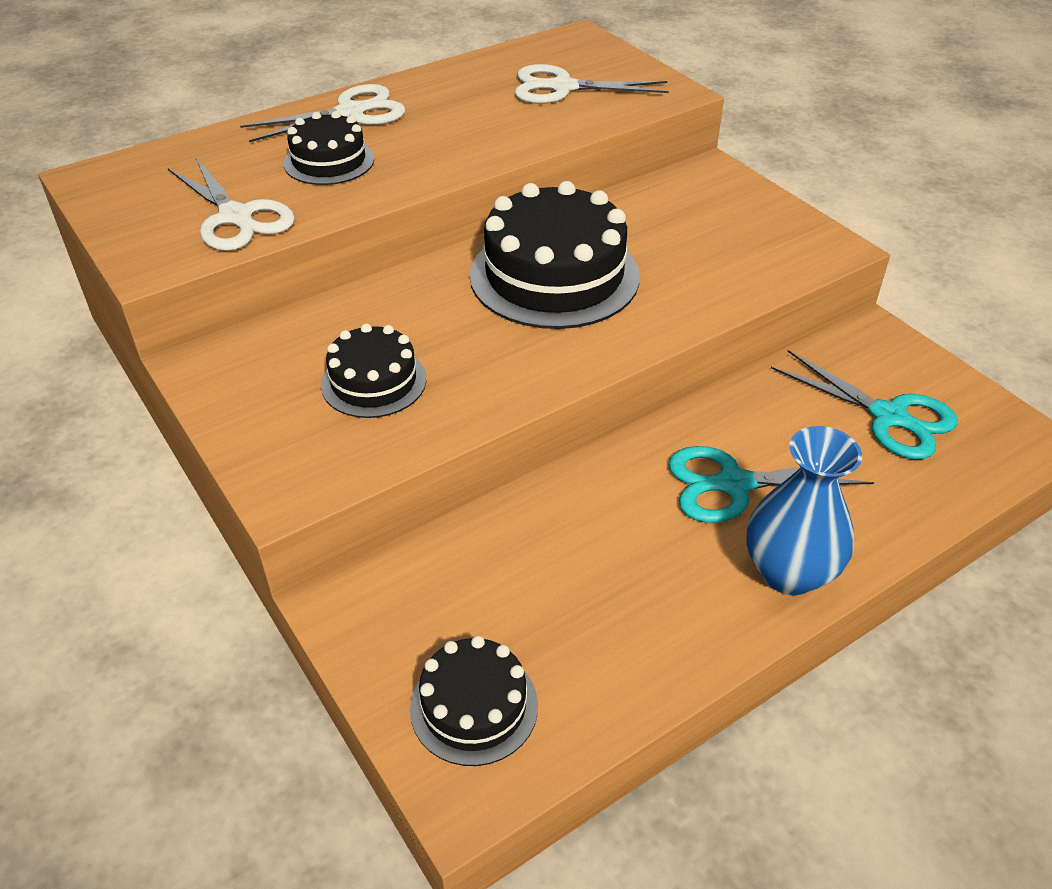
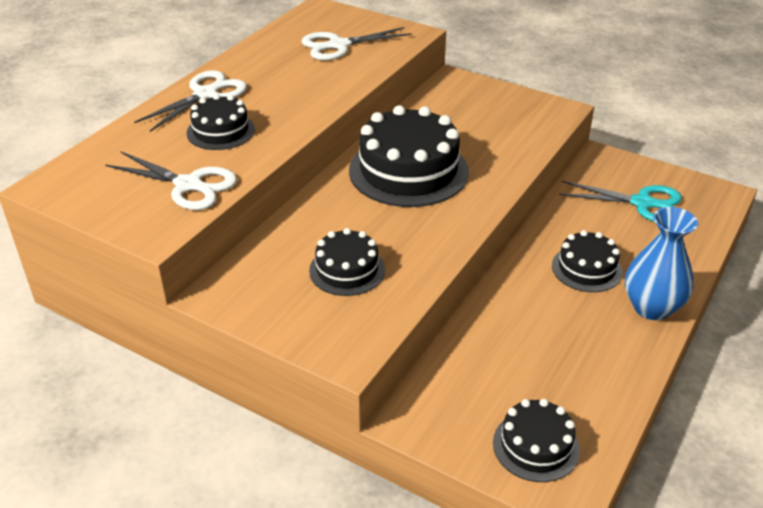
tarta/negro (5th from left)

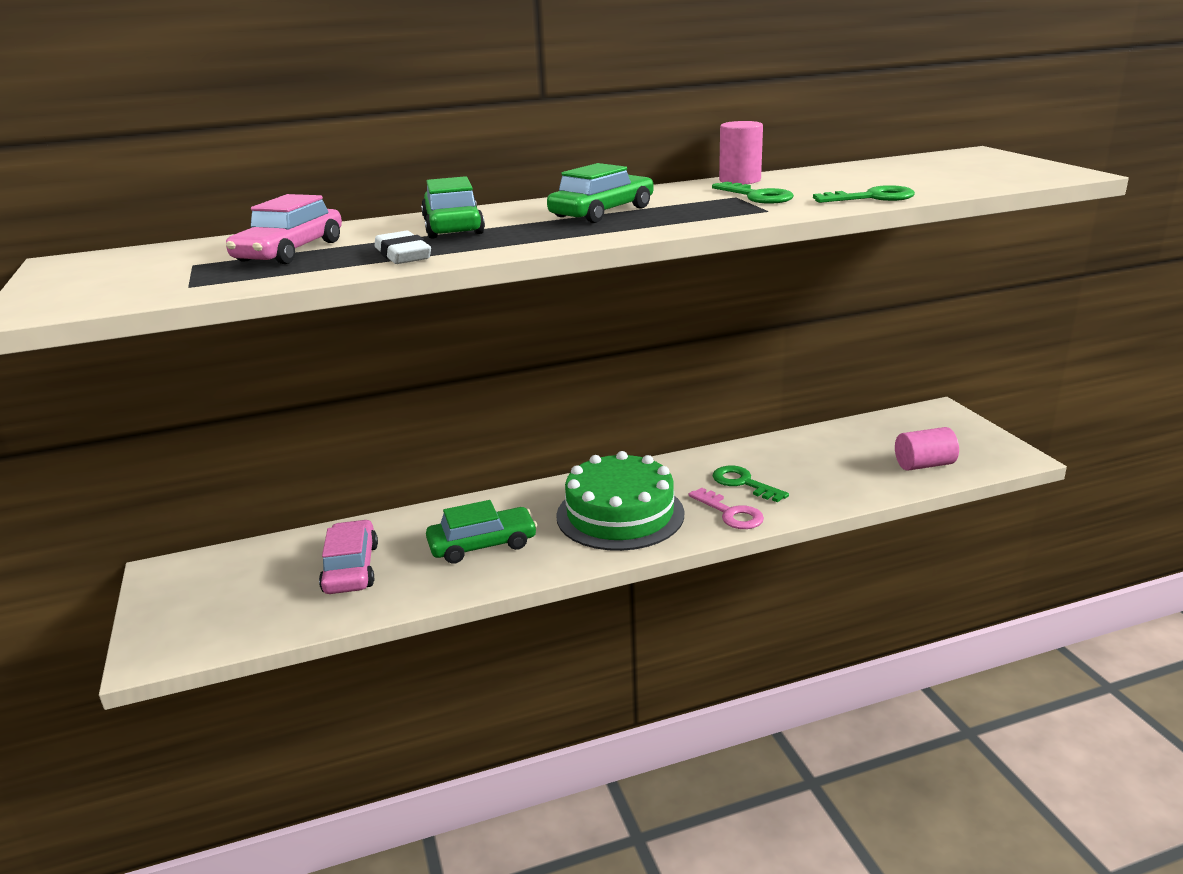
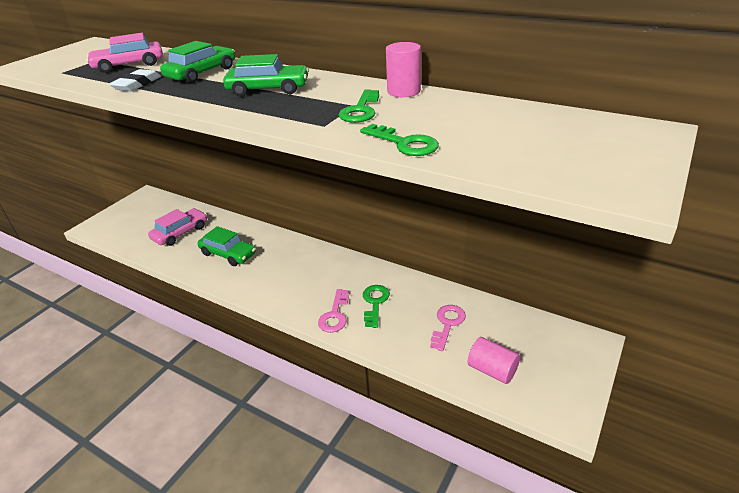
tarta/verde; llave/rosa (2nd from left)

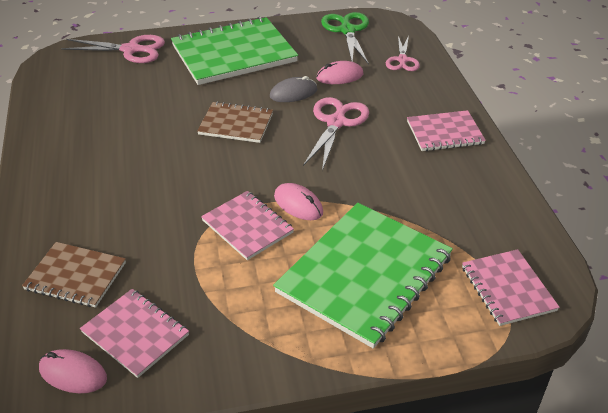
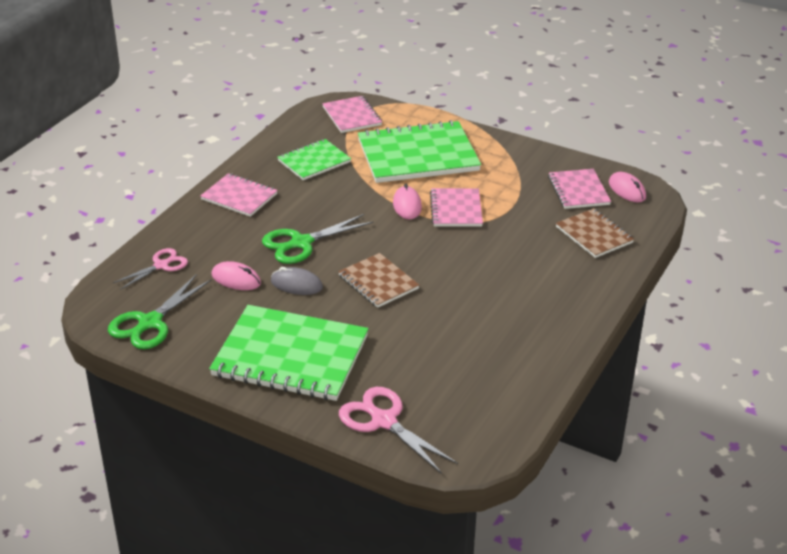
cuaderno/verde (2nd from left); tijeras/verde (2nd from left); cuaderno/rosa (2nd from left)

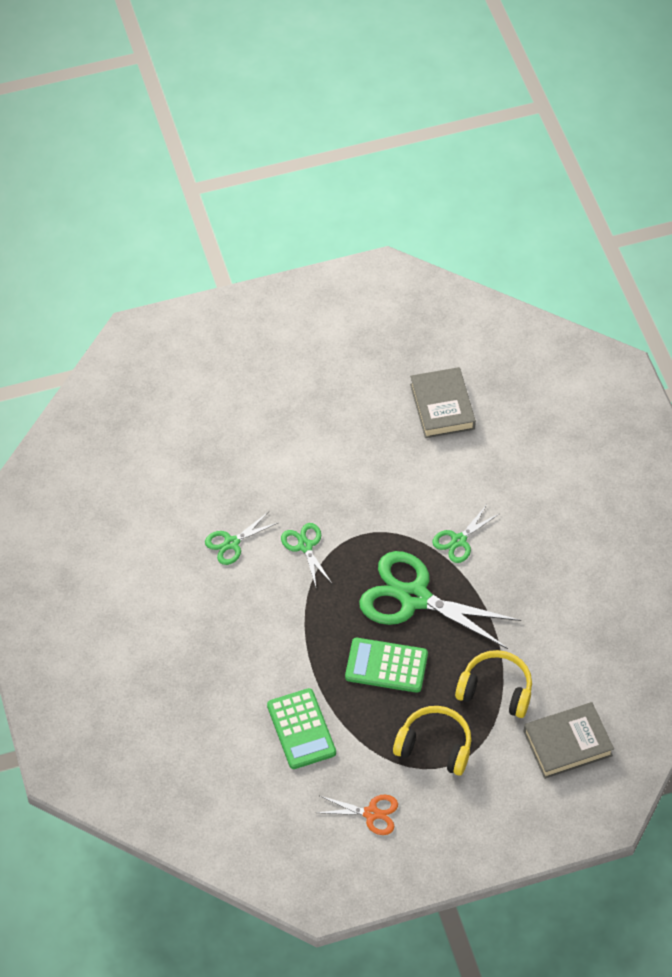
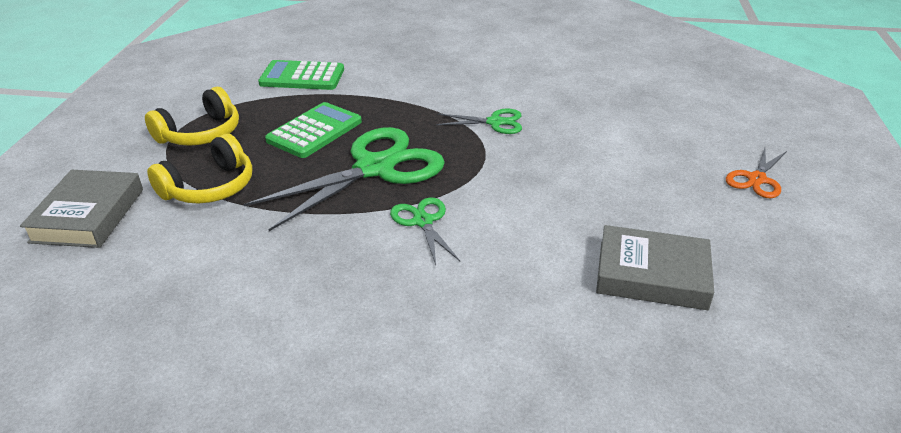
tijeras/verde (1st from left in the first image); tijeras/naranja

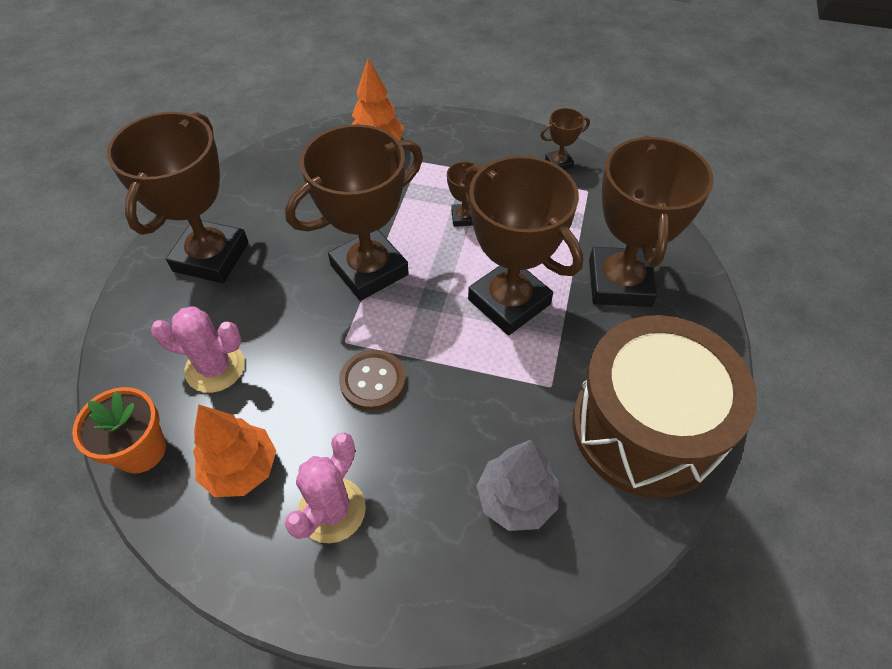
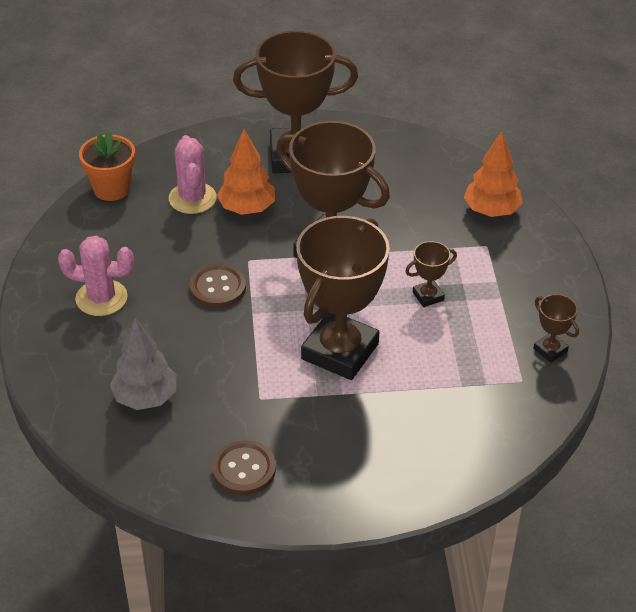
trofeo/marrón (6th from left in the first image); árbol/naranja (1st from left); botón/marrón (2nd from left)

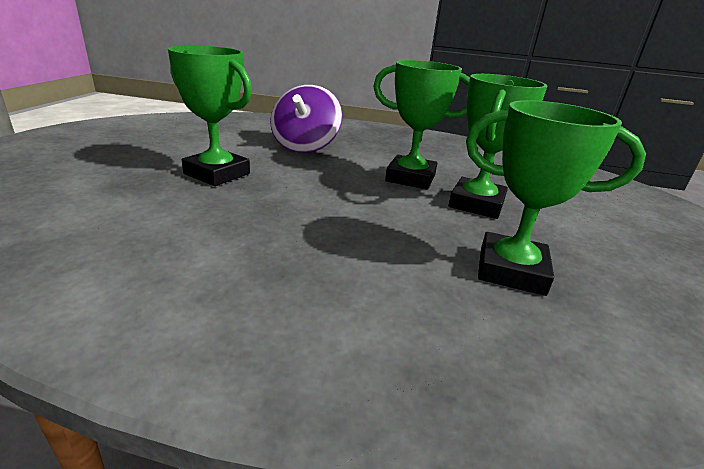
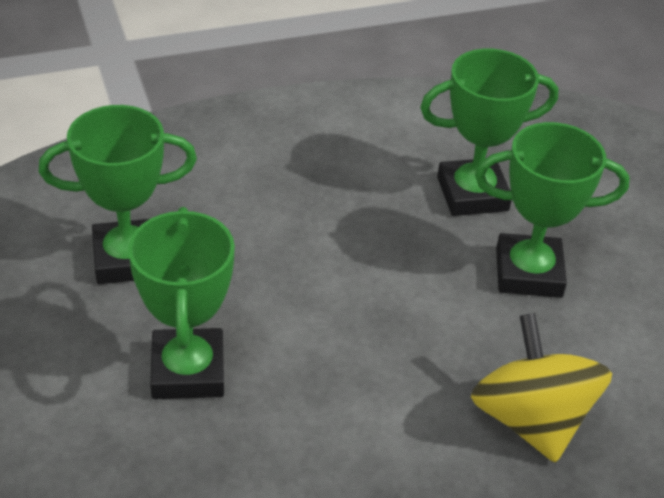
trofeo/verde (3rd from left); peonza/amarillo

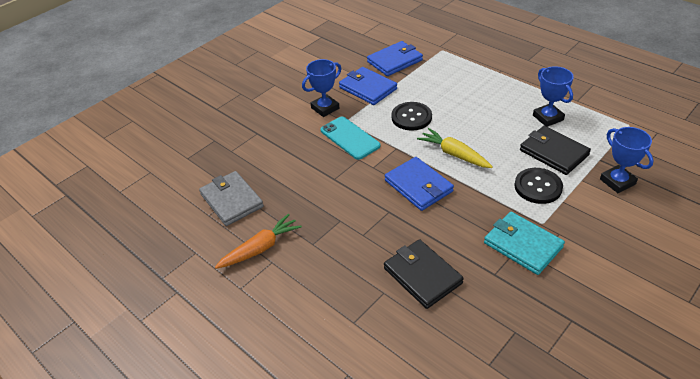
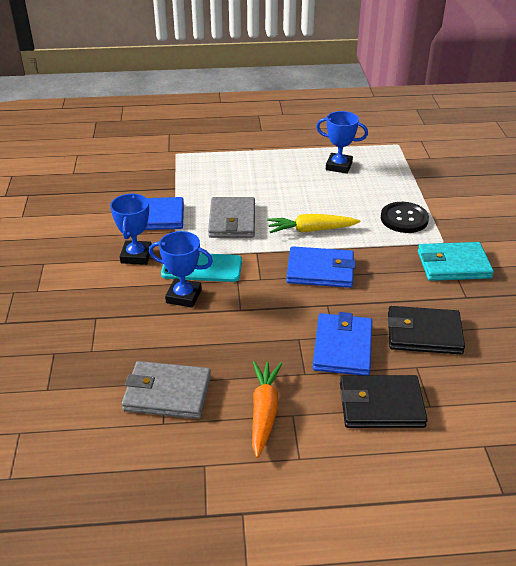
cartera/azul (3rd from left); cartera/negro (1st from left); trofeo/azul (2nd from left); cartera/gris (2nd from left)

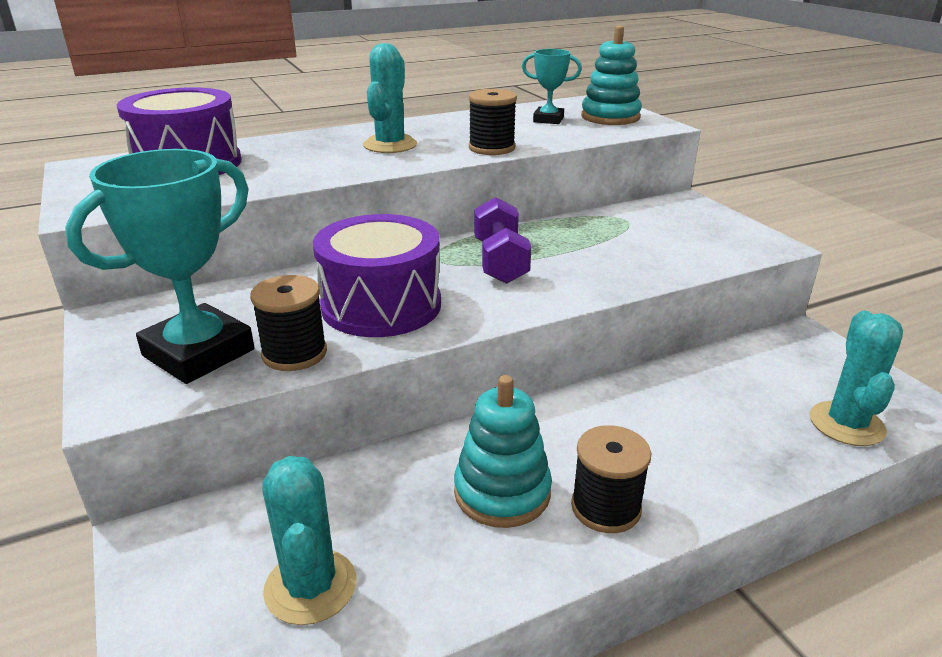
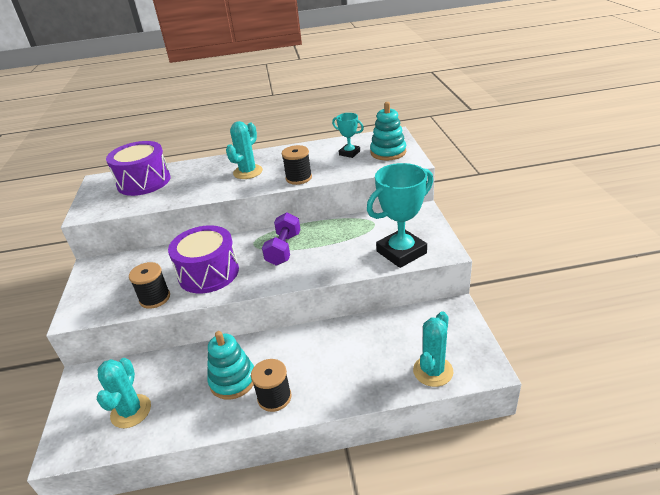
trofeo/turquesa (2nd from left)

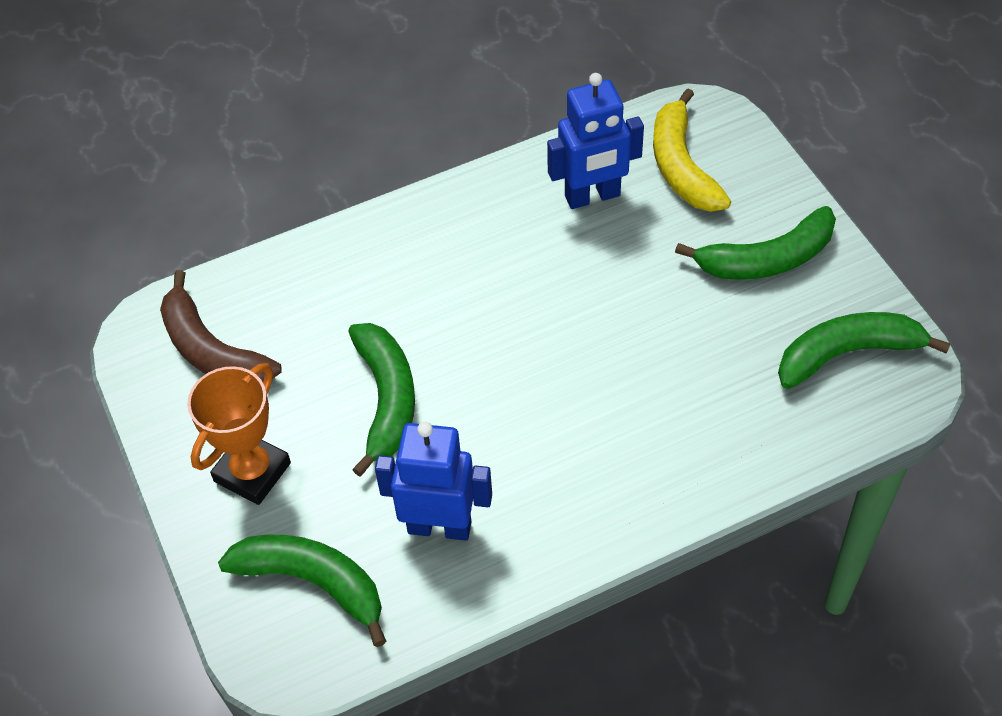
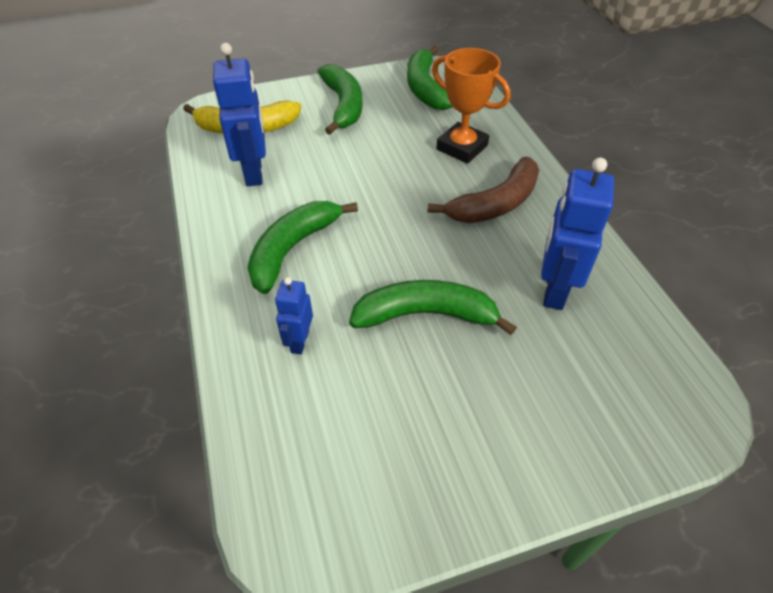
robot/azul (2nd from left); plátano/marrón; trofeo/naranja; plátano/verde (1st from left)

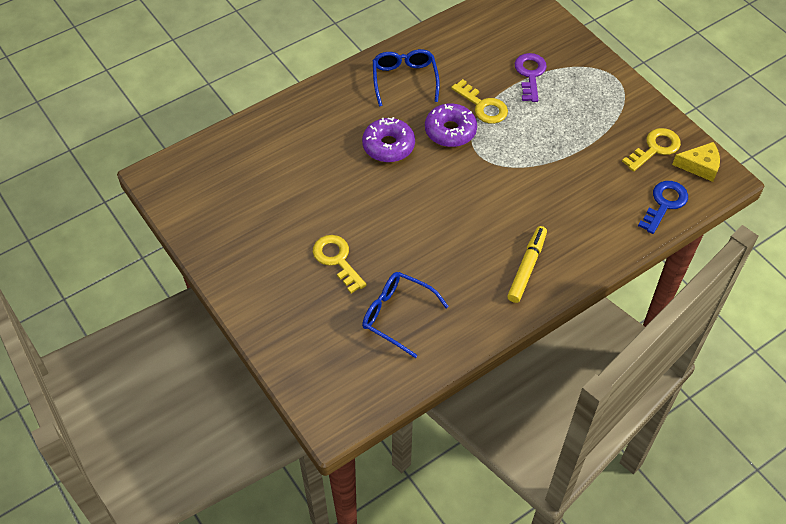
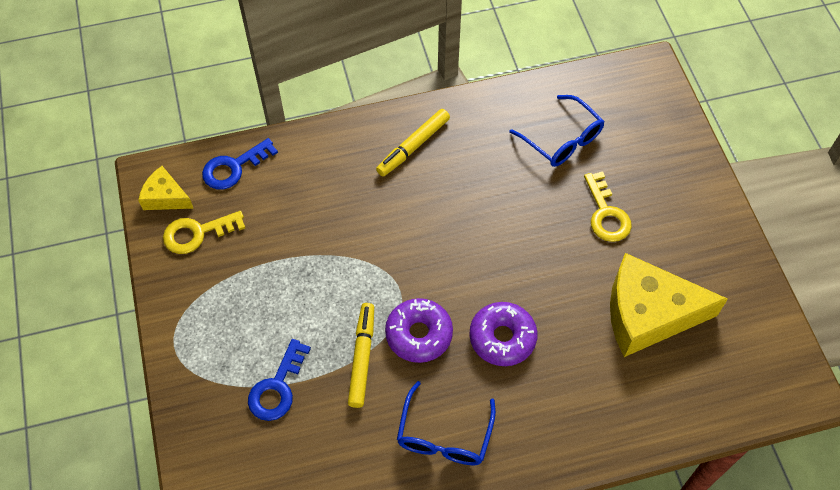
queso/amarillo (2nd from left); rotulador/amarillo (1st from left); llave/azul (2nd from left)

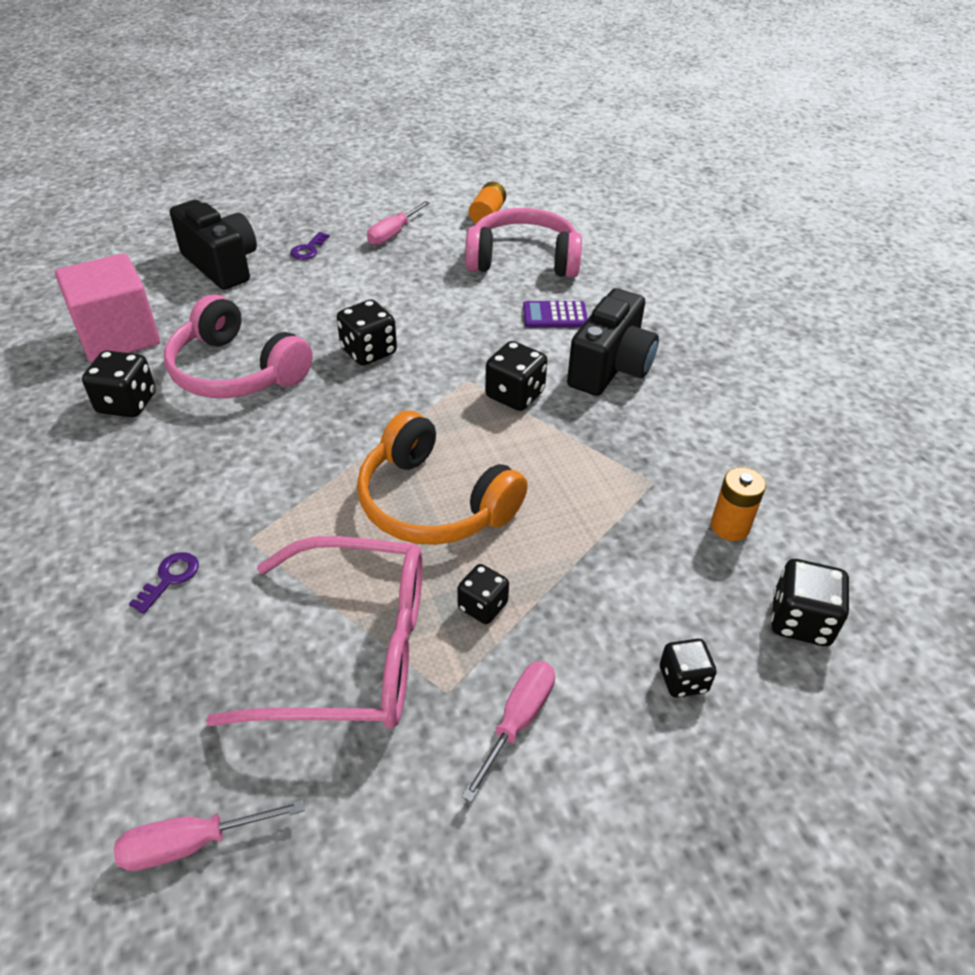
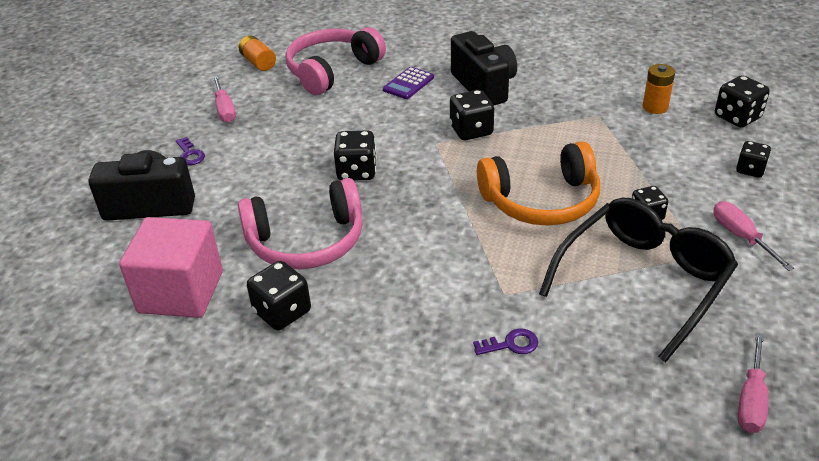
gafas/negro; llave/morado (2nd from left)

